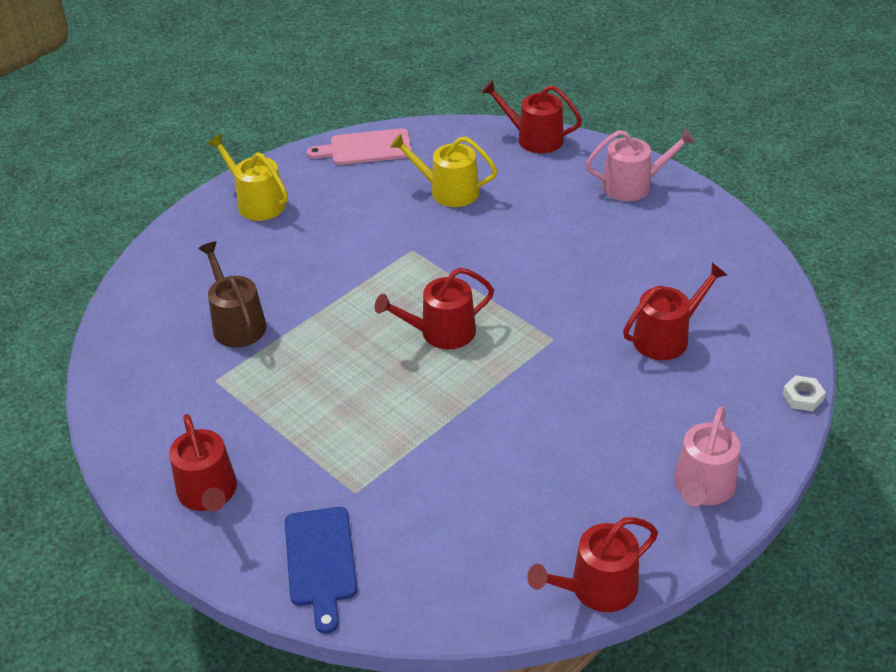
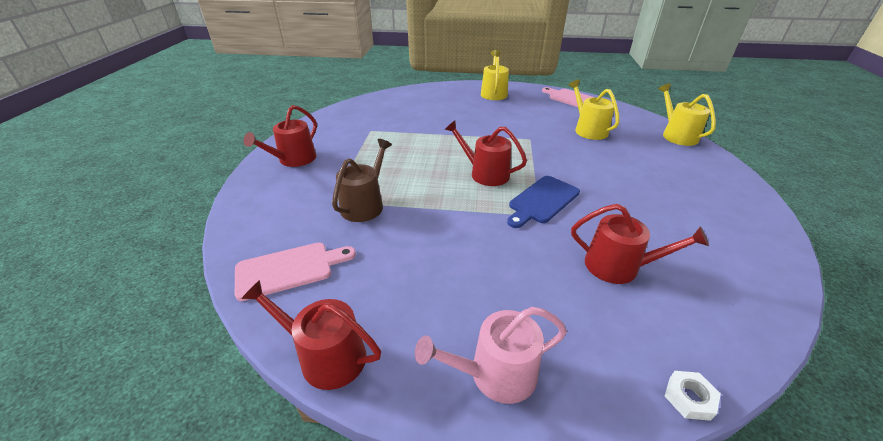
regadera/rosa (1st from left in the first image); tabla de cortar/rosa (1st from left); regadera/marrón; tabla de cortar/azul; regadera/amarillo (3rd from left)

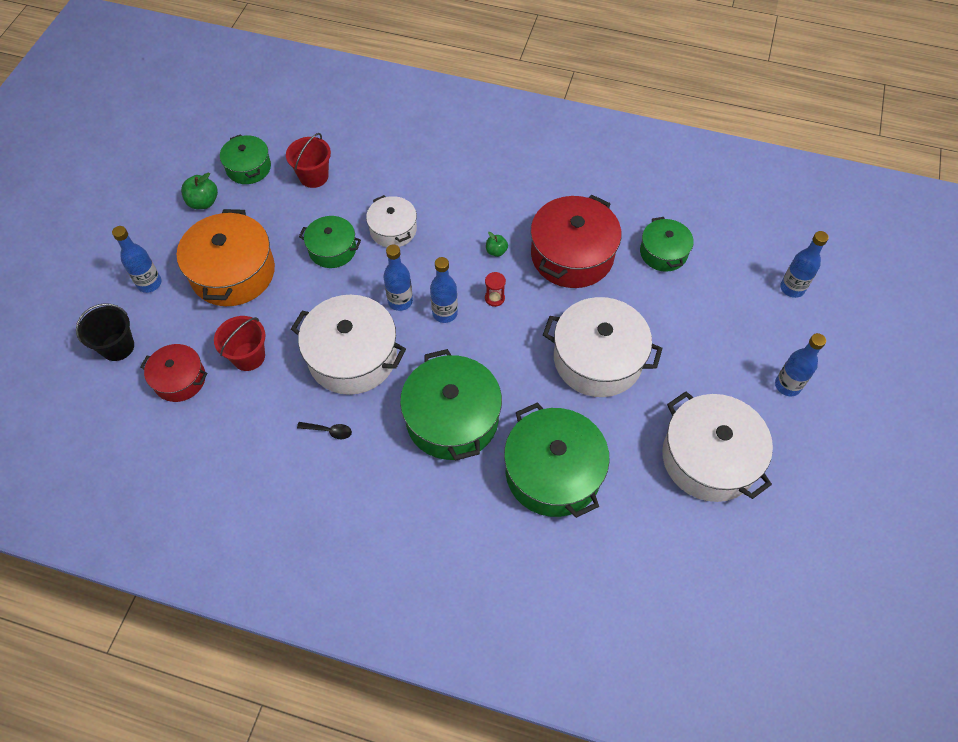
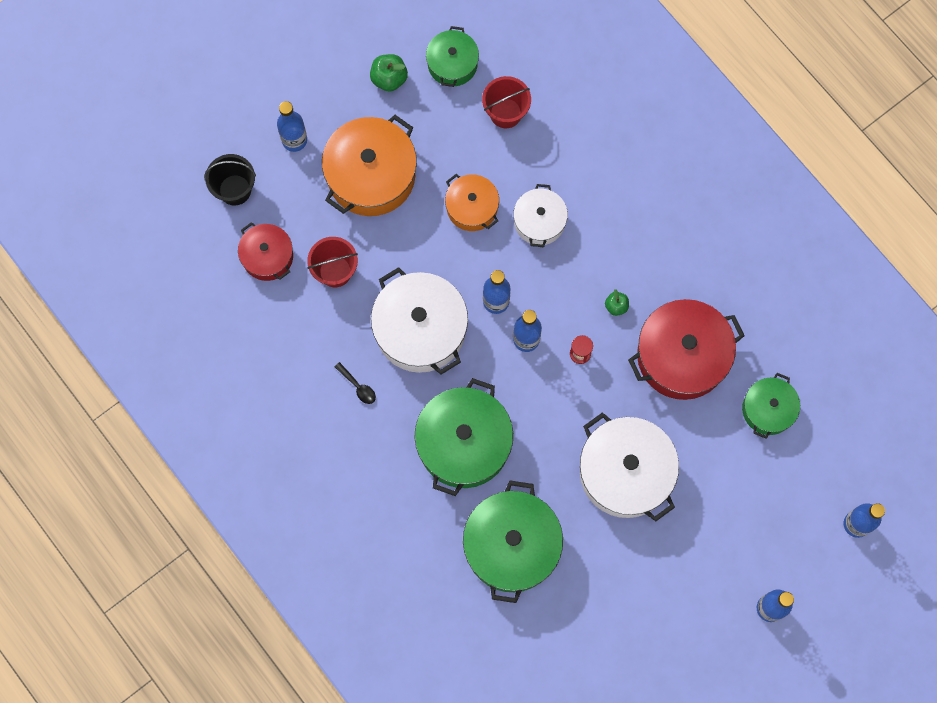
olla/blanco (4th from left in the first image); olla/naranja (2nd from left)

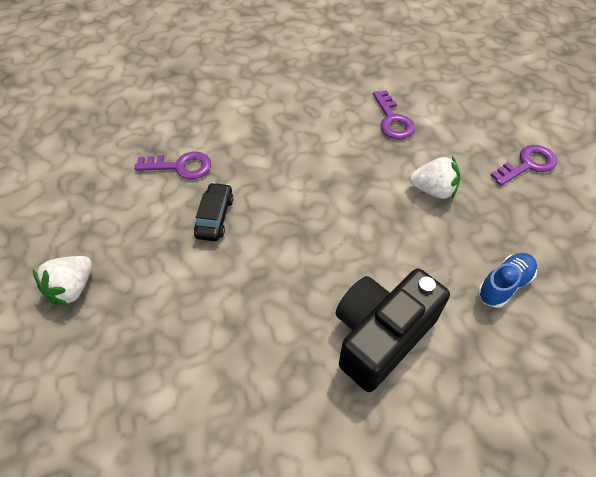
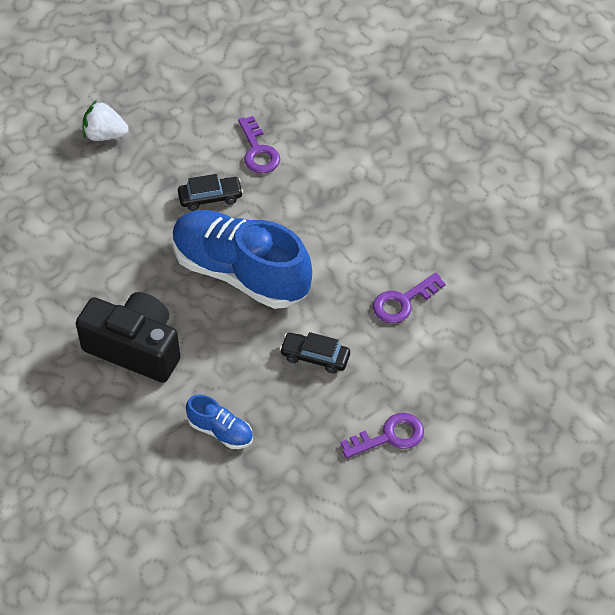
zapato/azul (2nd from left); coche/negro (2nd from left); llave/morado (2nd from left)

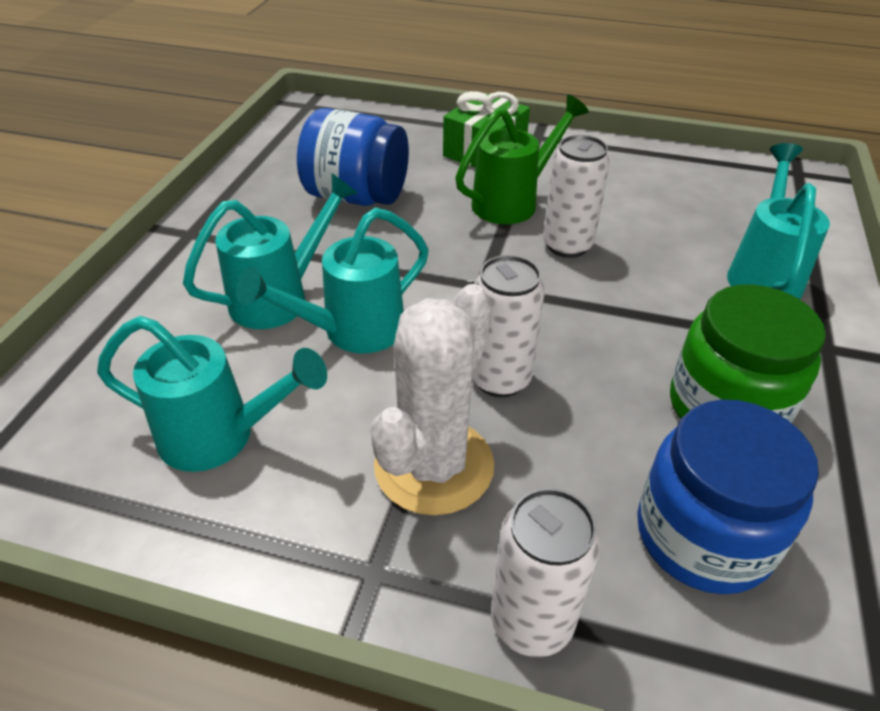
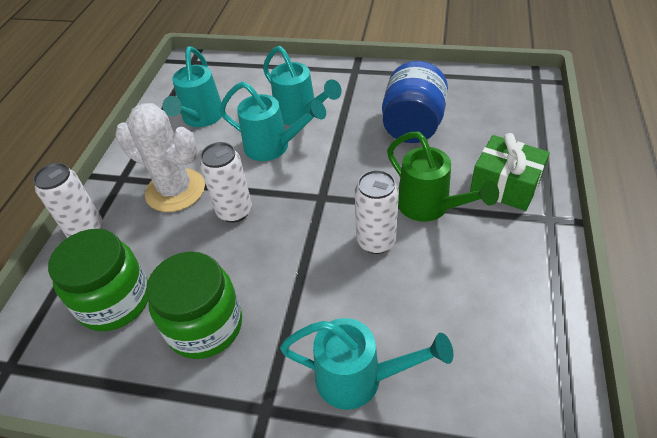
tarro/verde (1st from left); regadera/turquesa (2nd from left)

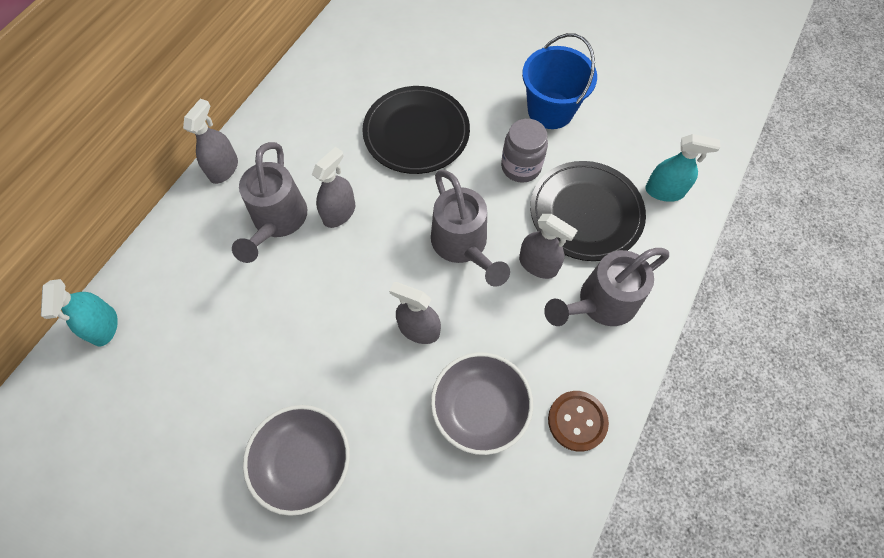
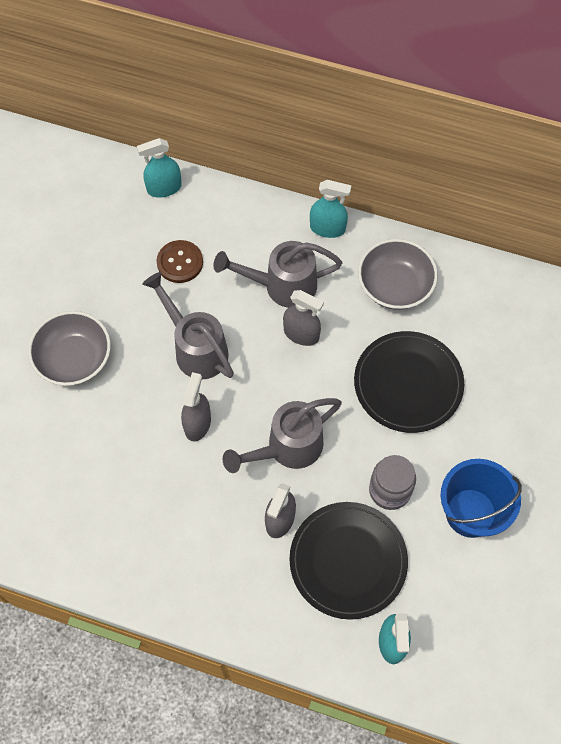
cuenco/gris (2nd from left); regadera/gris (1st from left); botón/marrón; pulverizador/turquesa (2nd from left)

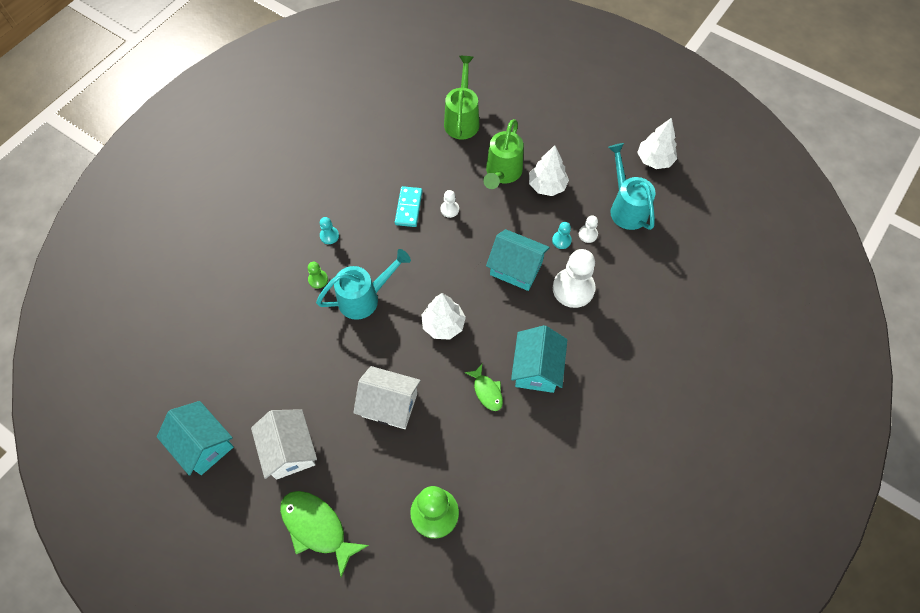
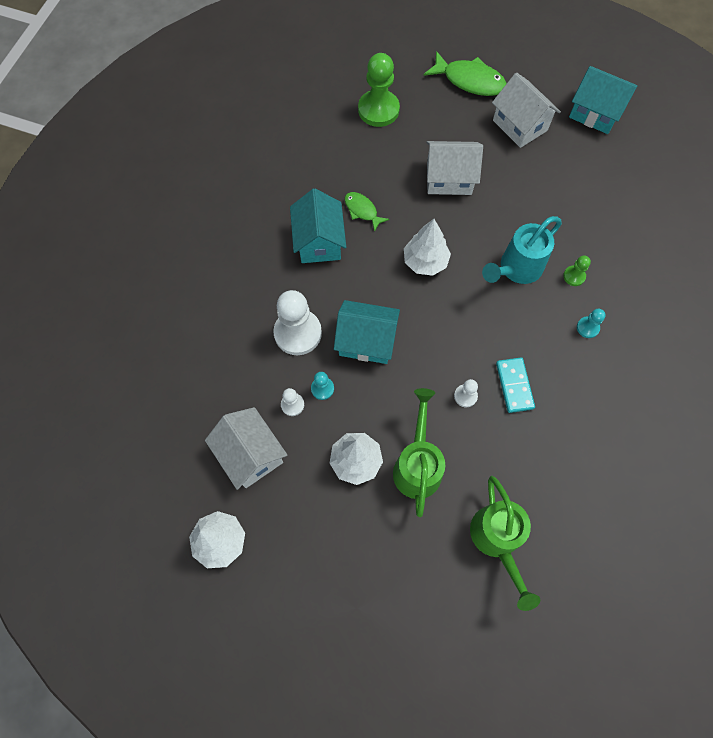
casa/blanco (1st from left)

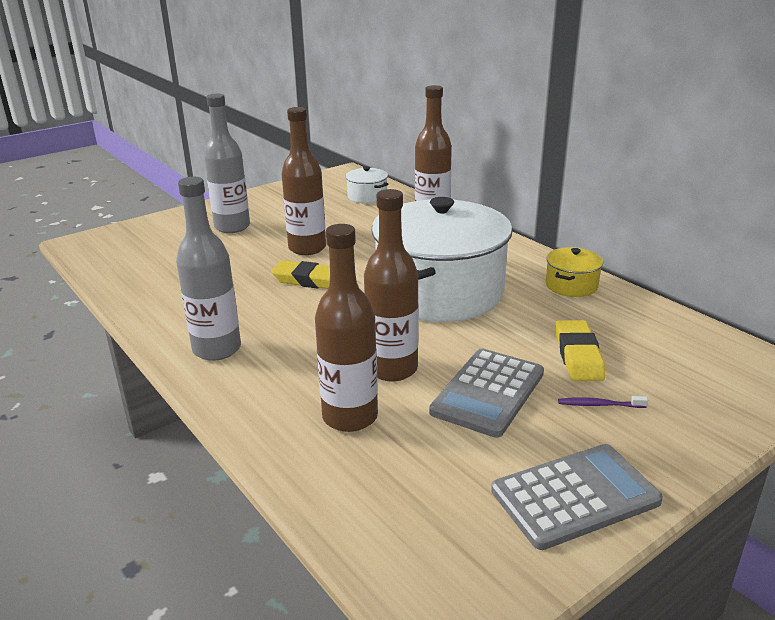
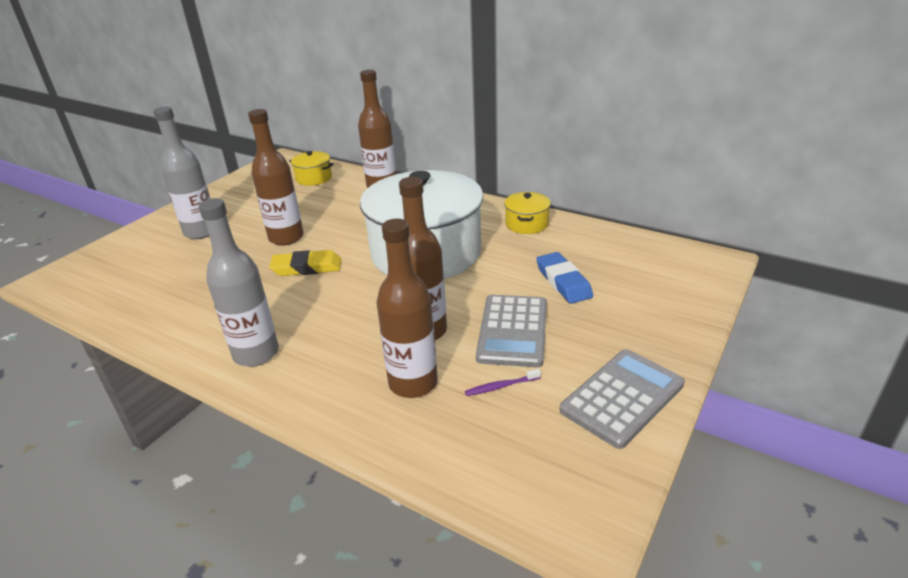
cepillo de dientes/morado; olla/amarillo (1st from left); goma de borrar/azul

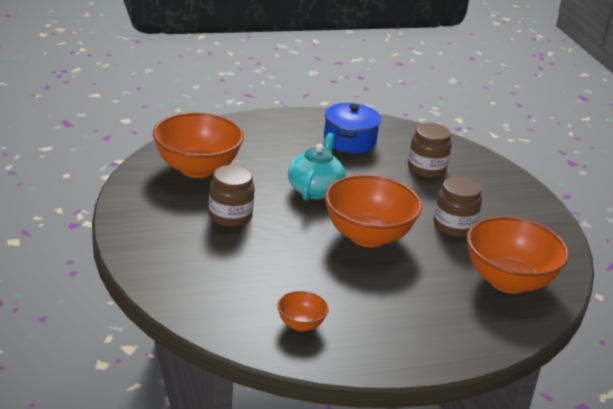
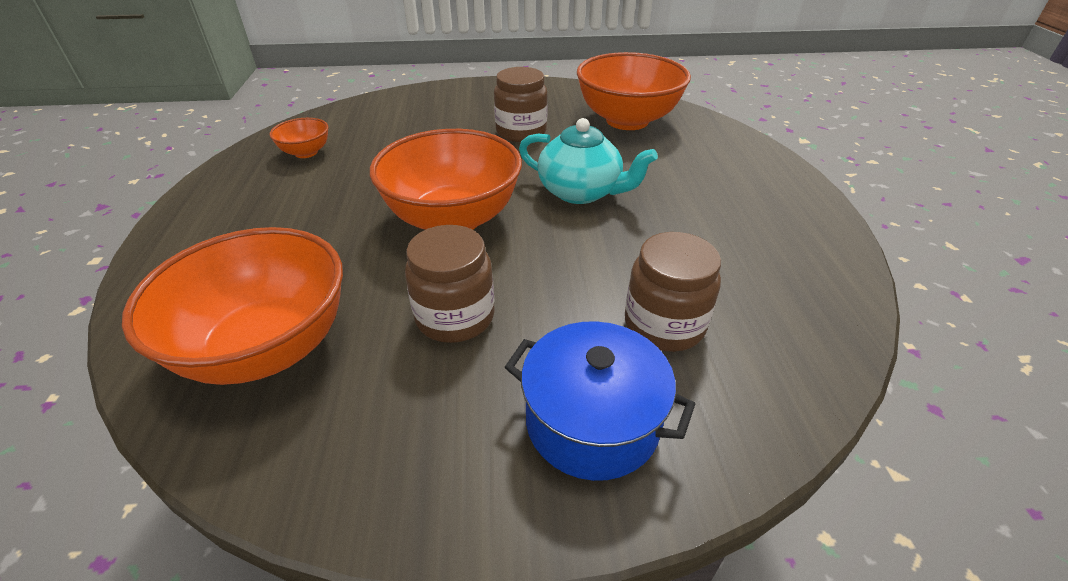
olla/azul

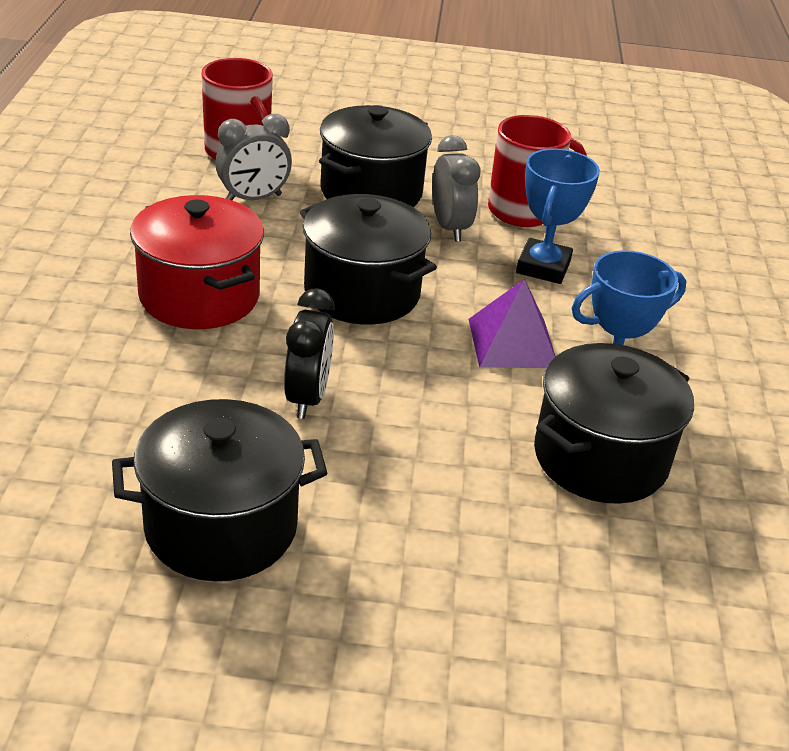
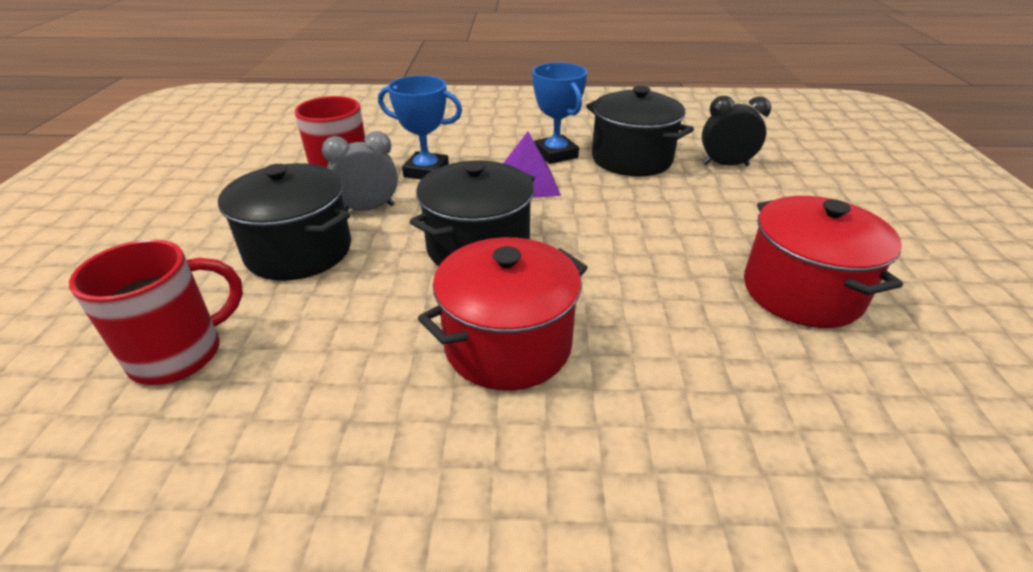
despertador/gris (1st from left in the first image); despertador/negro; olla/rojo (2nd from left)

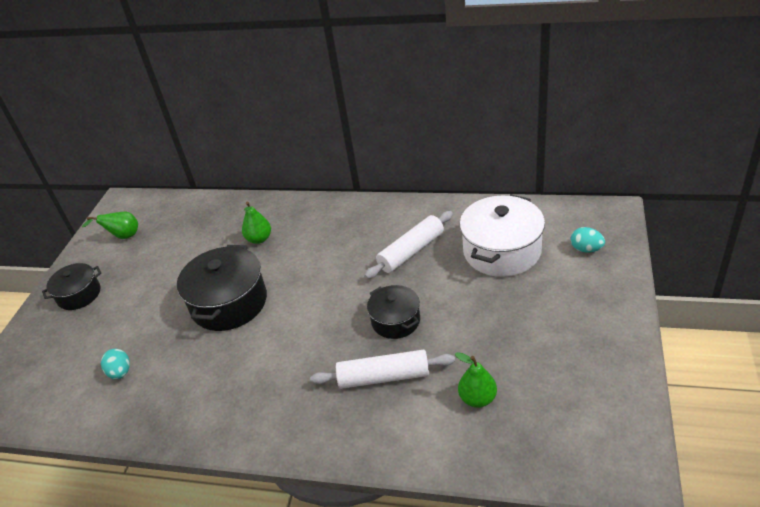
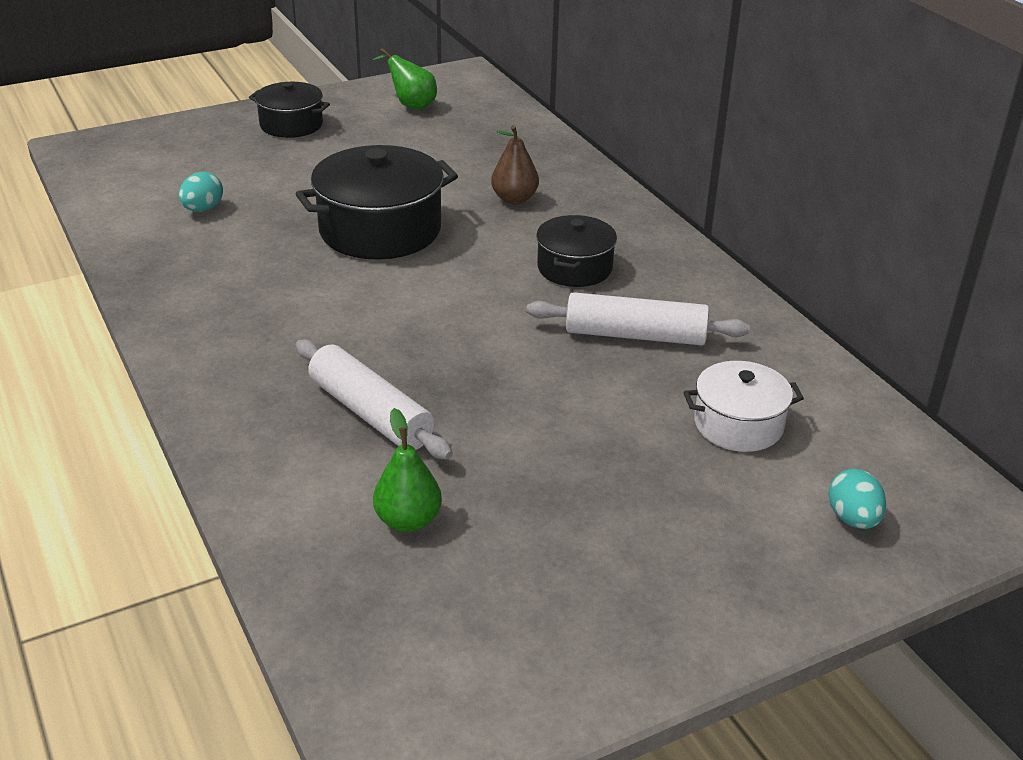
olla/negro (3rd from left); pera/marrón; olla/blanco

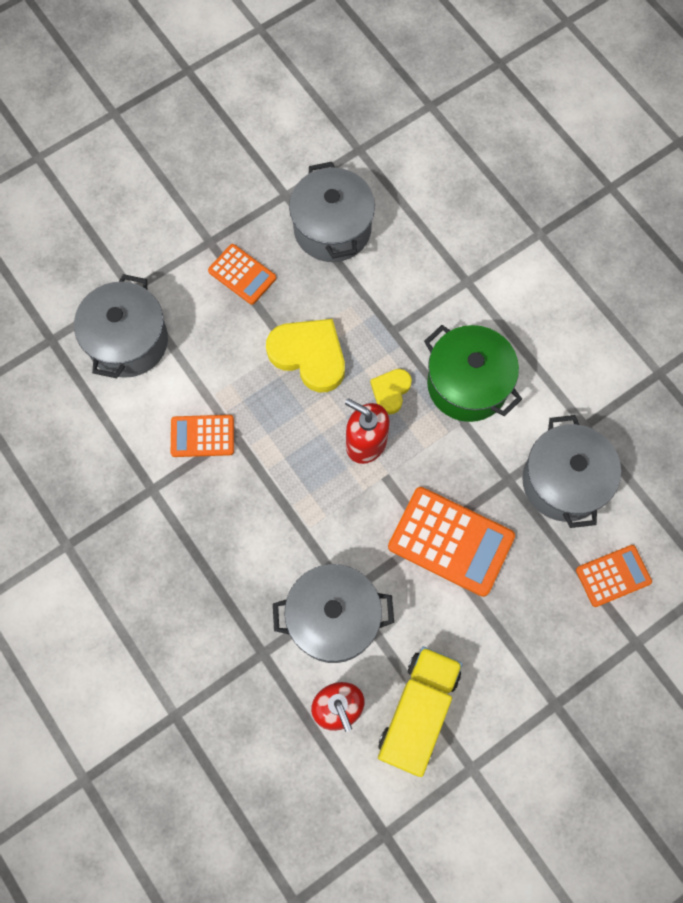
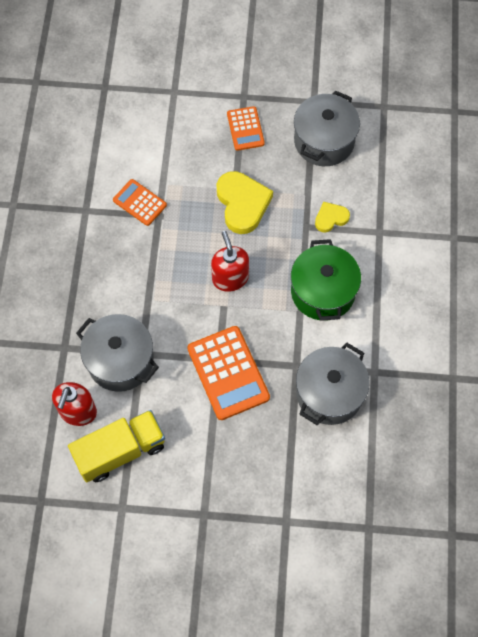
olla/gris (1st from left in the first image); calculadora/naranja (4th from left in the first image); corazón/amarillo (2nd from left)

